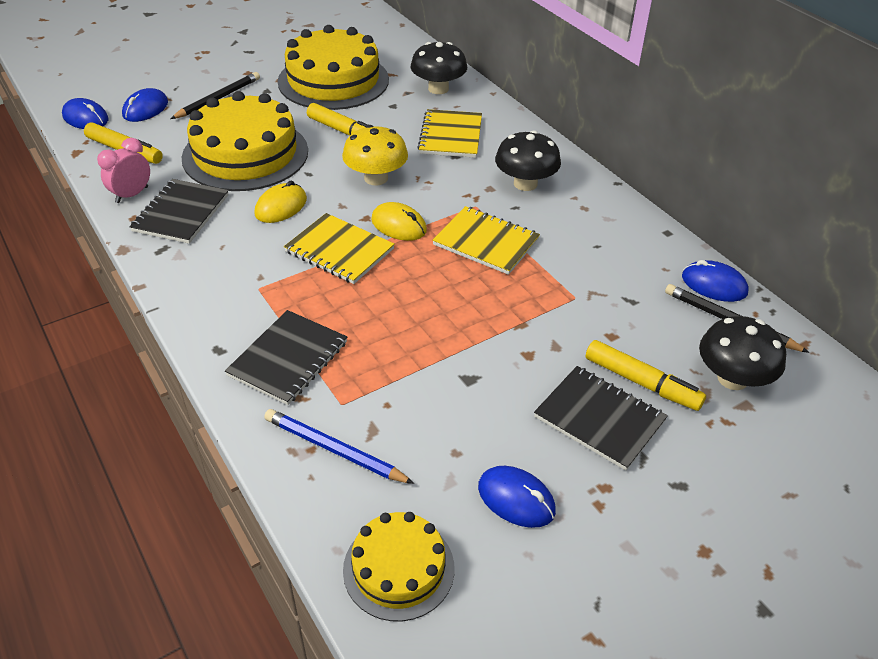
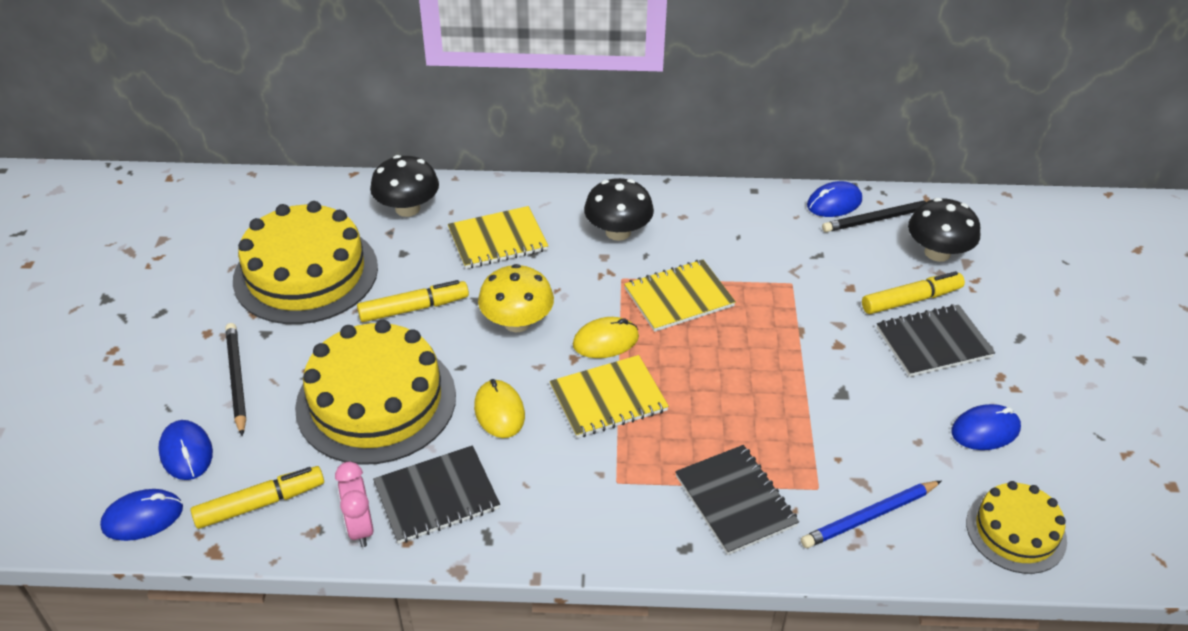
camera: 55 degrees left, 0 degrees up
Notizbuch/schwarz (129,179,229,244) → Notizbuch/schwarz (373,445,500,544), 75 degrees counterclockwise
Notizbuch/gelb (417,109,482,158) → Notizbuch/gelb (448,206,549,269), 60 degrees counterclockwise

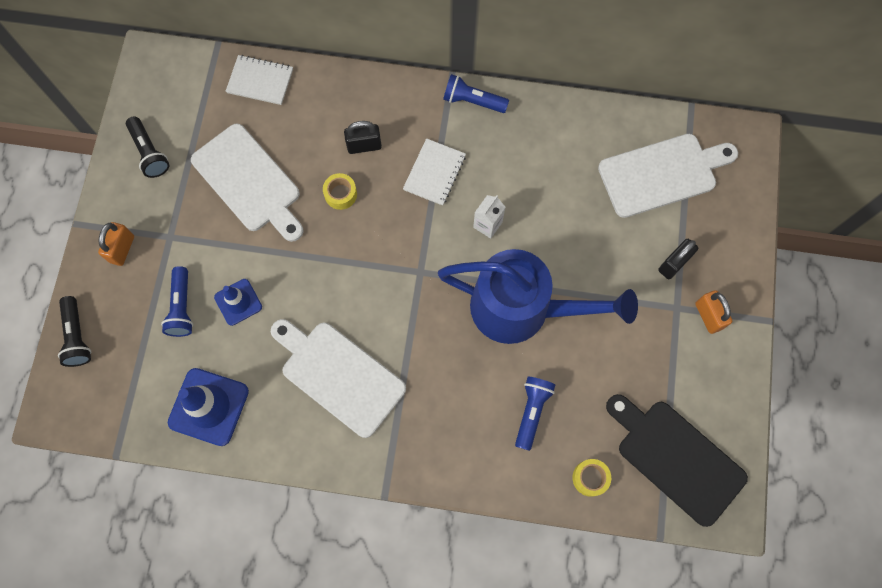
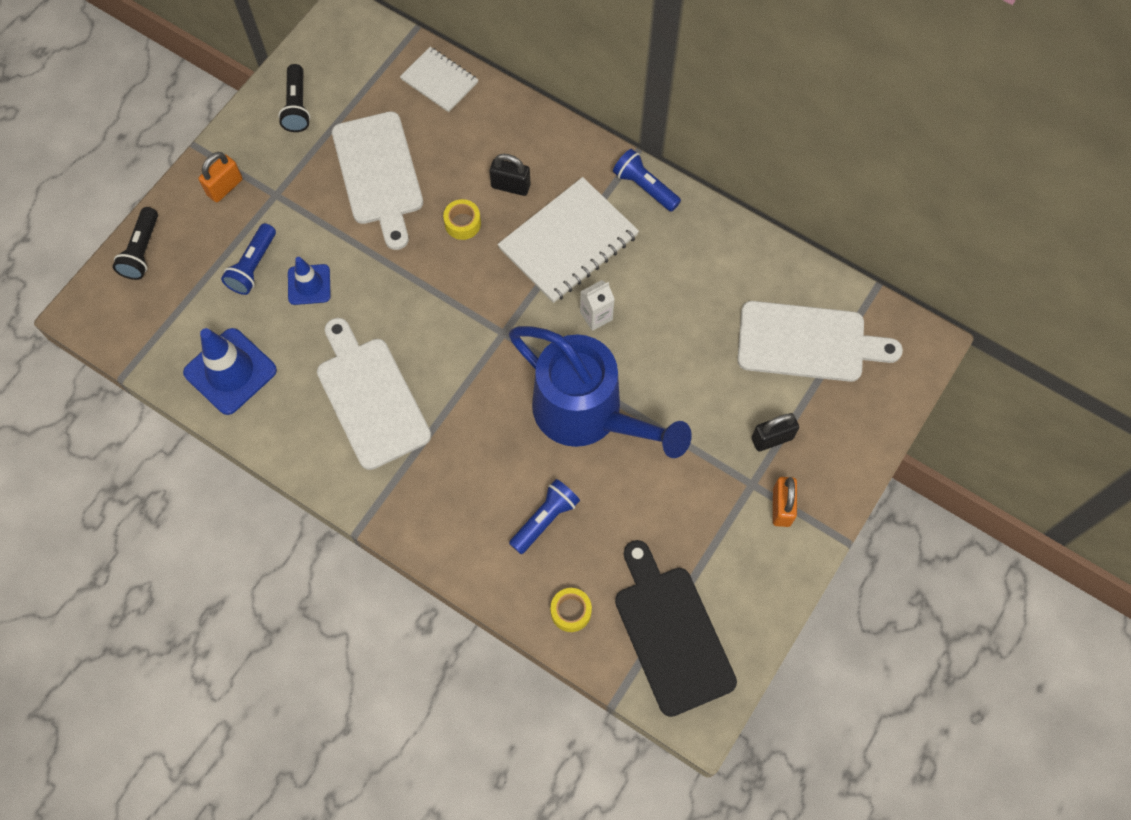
camera: 25 degrees right, 5 degrees down
Notizbuch/weiß (403,138,466,206) → Notizbuch/weiß (497,177,639,303), x1.71

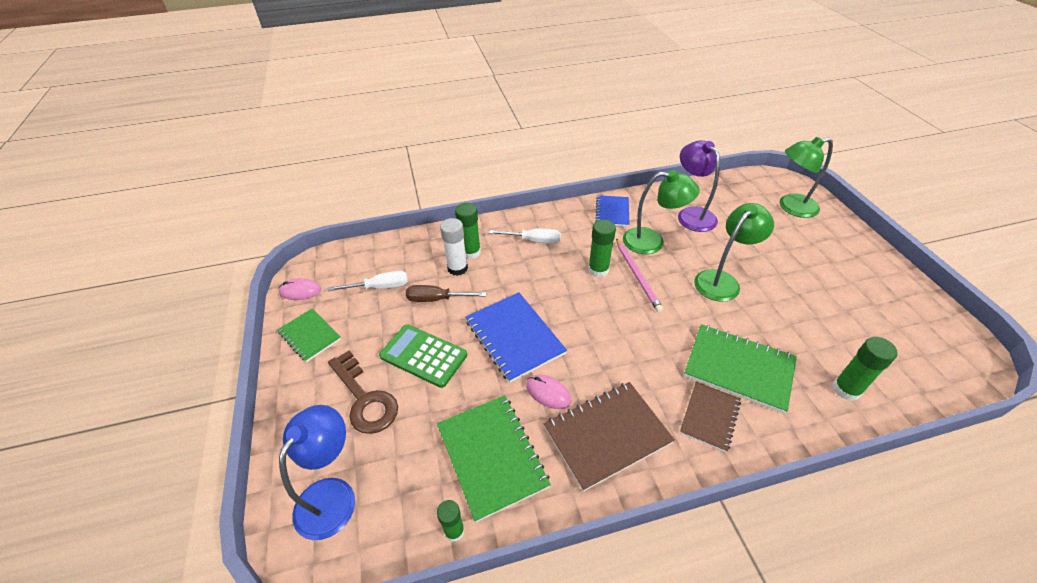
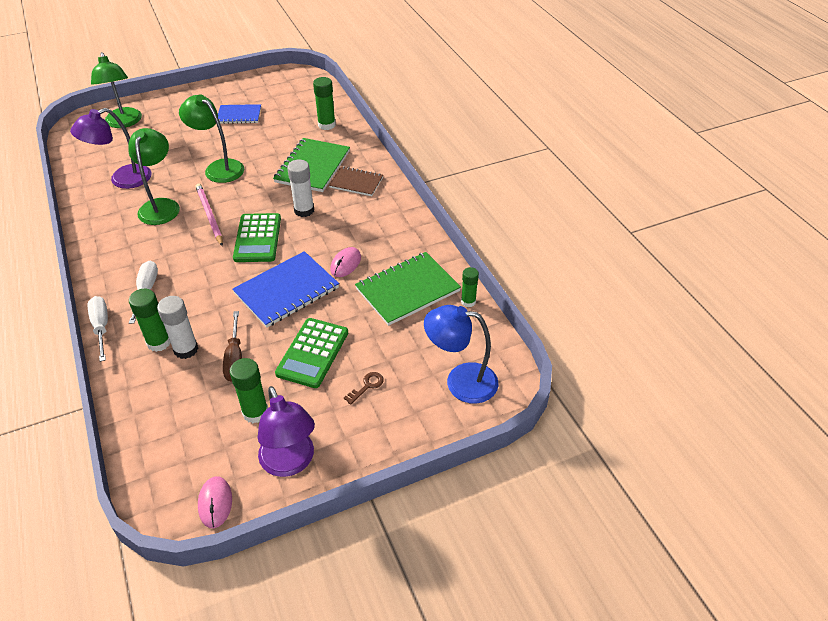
camera: 100 degrees left, 0 degrees up
Notizbuch/grün (278,309,341,362) → Lampe/lila (258,386,315,477)
Schraubenzieher/weiß (328,271,408,291) → Schraubenzieher/weiß (88,296,108,362), move
Schlüssel/braun (328,351,398,434) → Schlüssel/braun (344,372,384,405), x0.44
Notizbuch/braun (544,382,675,491) → -
Klebestift/grün (588,219,616,278) → Klebestift/grün (230,358,268,423), move
Notizbuch/blau (596,195,630,227) → Notizbuch/blau (218,104,261,124), move
Bleistift/rosa (616,238,663,313) → Bleistift/rosa (195,184,223,246), 90 degrees counterclockwise
- → Taschenrechner/grün (233,213,281,262)
- → Klebestift/weiß (287,159,314,217)

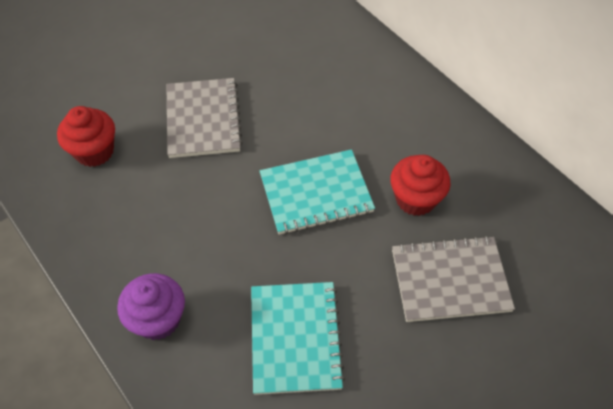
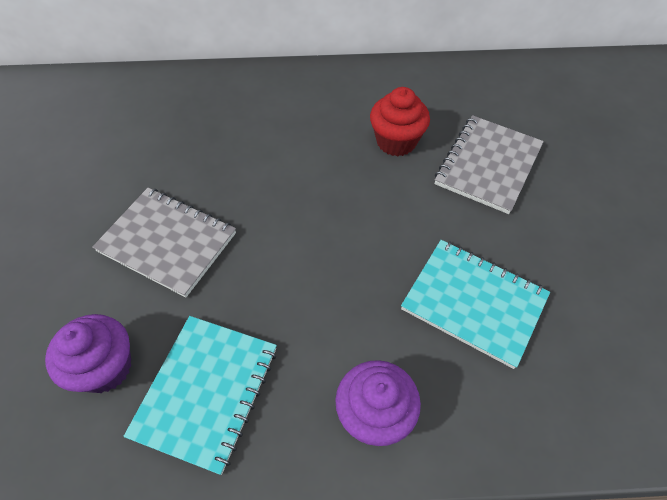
camera: 55 degrees left, 0 degrees up
Muffin/rot (57,106,115,167) → Muffin/lila (45,314,131,393)
Notizbuch/türkis (260,149,375,235) → Notizbuch/türkis (123,316,277,475), move

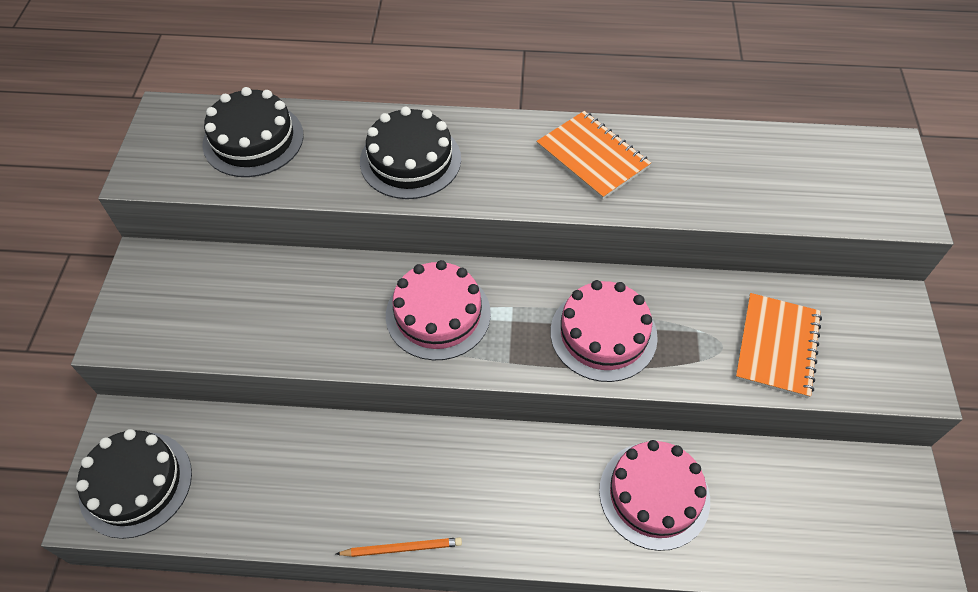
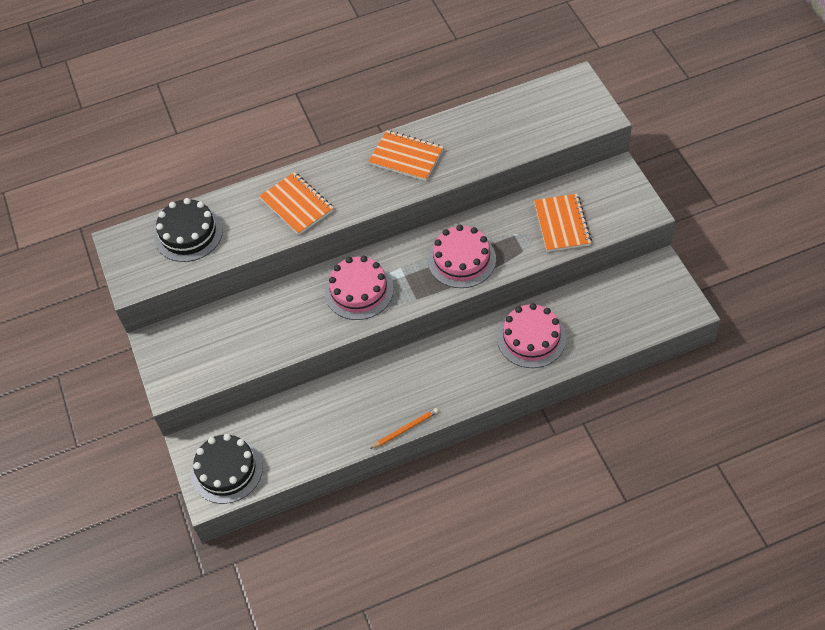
camera: 20 degrees left, 0 degrees up
Kuchen/schwarz (360,107,461,199) → Notizbuch/orange (259,172,334,235)

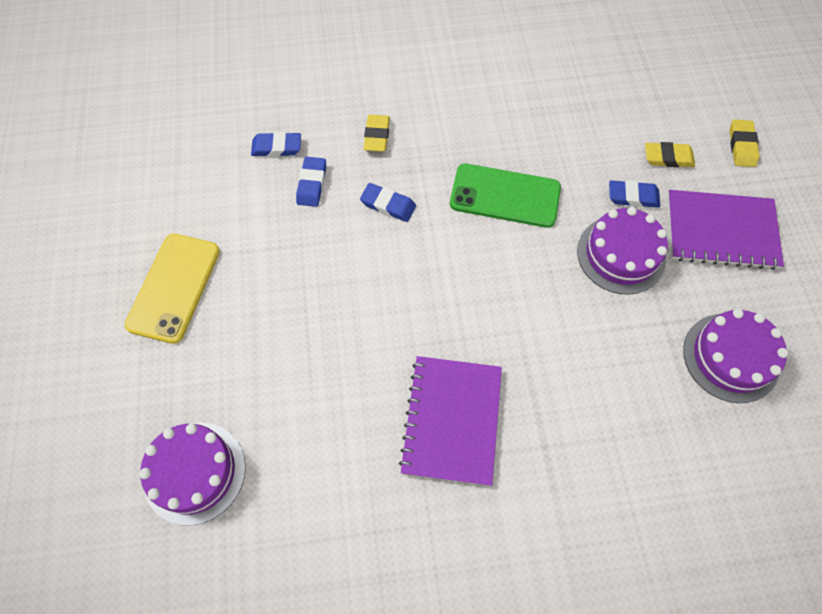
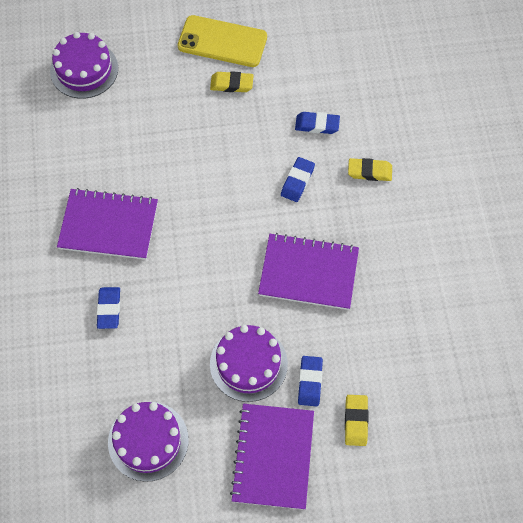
camera: 90 degrees right, 0 degrees up
Radiergummi/blau (251,132,301,157) → Radiergummi/blau (97,287,120,329), move
Handy/grün (450,163,561,228) → Notizbuch/lila (258,233,359,310)
Radiergummi/gelb (730,120,759,167) → Radiergummi/gelb (210,71,254,92), move

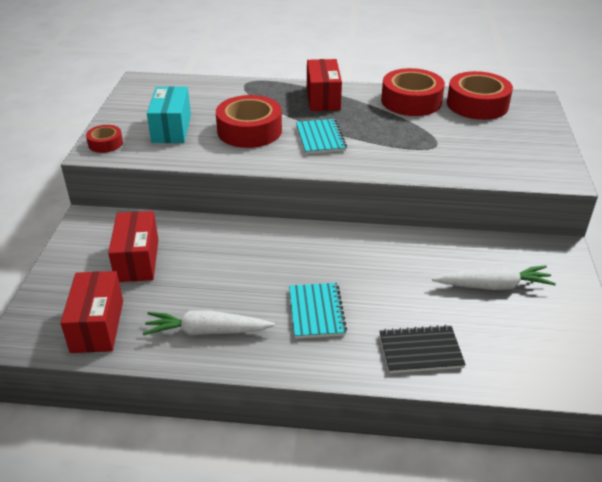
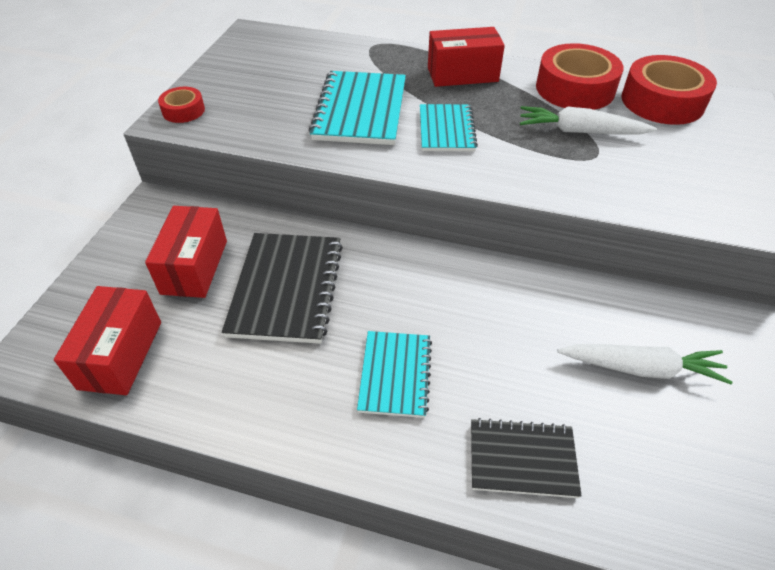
camera: 10 degrees right, 10 degrees up
Karotte/weiß (143,310,275,335) → Karotte/weiß (520,106,657,135), move
Schachtel/türkis (147,86,191,143) → -
Klebeband/rot (216,95,282,148) → Notizbuch/türkis (309,71,406,145)
Schachtel/rot (307,59,342,111) → Schachtel/rot (428,27,505,87), 75 degrees clockwise
- → Notizbuch/schwarz (222,233,343,344)

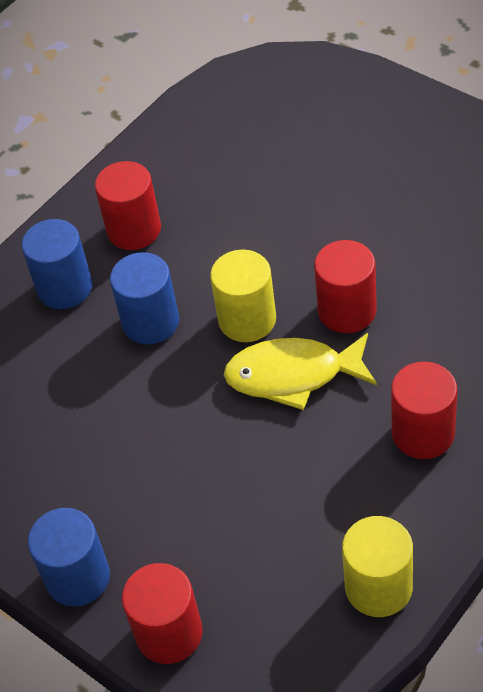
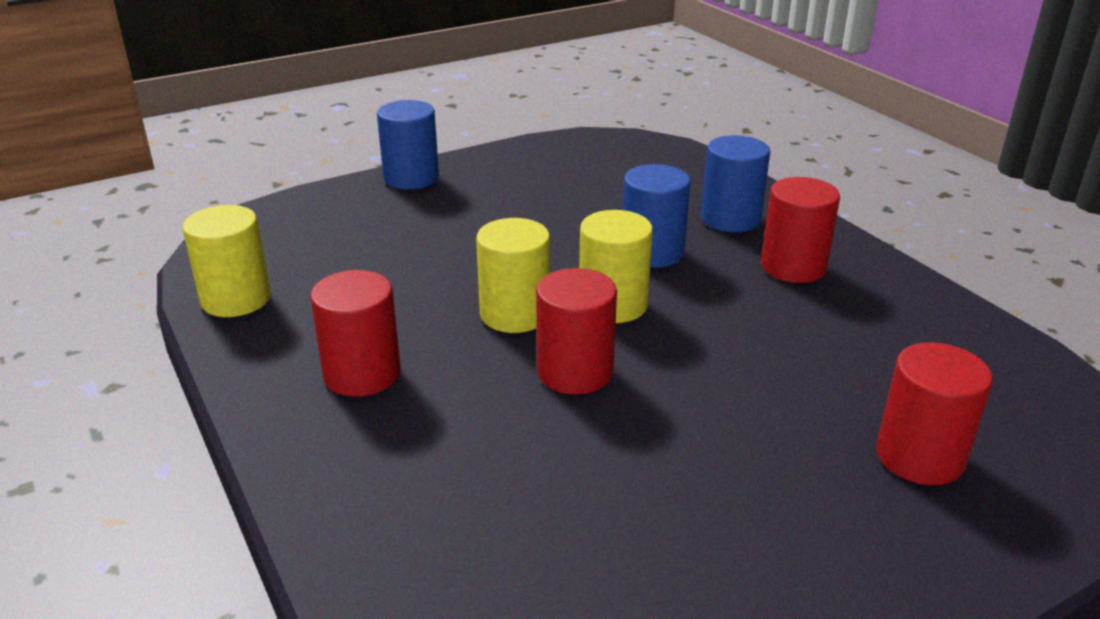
camera: 105 degrees right, 20 degrees down
Vollzylinder/rot (122,563,203,664) → Vollzylinder/rot (876,342,993,485), move
Fisch/gelb (224,333,377,410) → Vollzylinder/gelb (476,218,550,333)

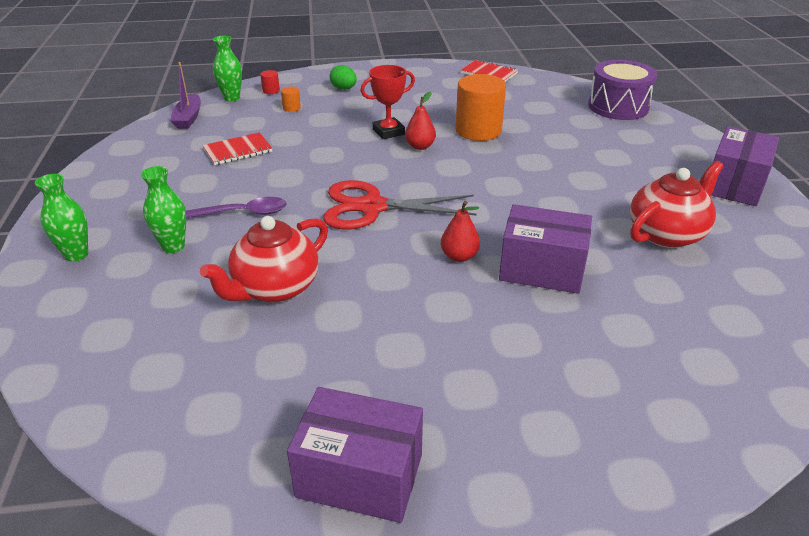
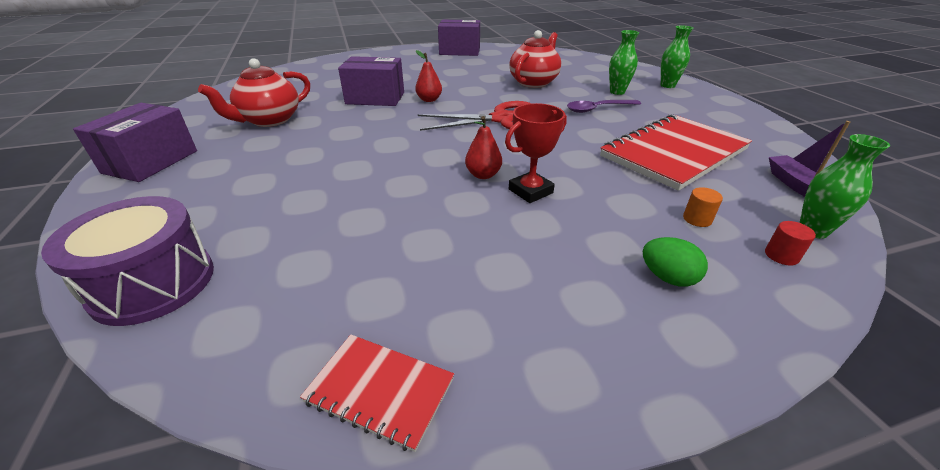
camera: 170 degrees right, 0 degrees up
Notizbuch/rot (203,132,272,165) → Notizbuch/rot (600,114,752,191), x2.04
Vollzylinder/orange (456,74,506,141) → -

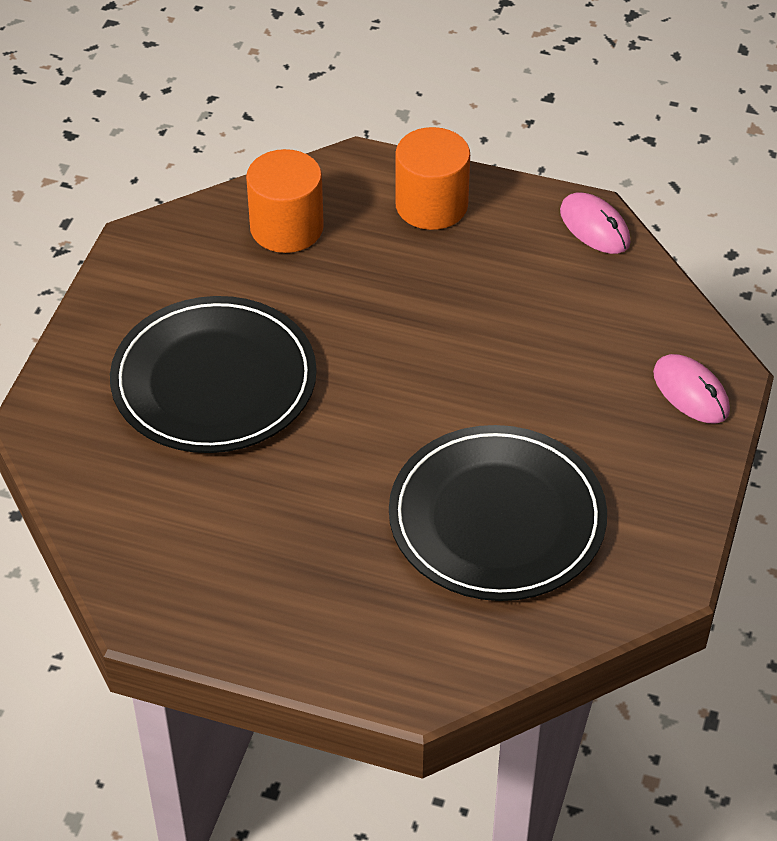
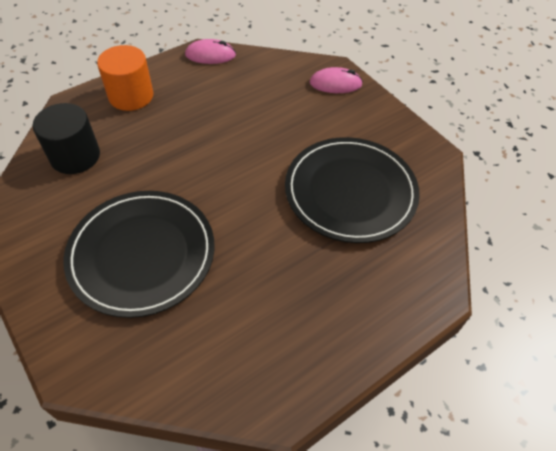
camera: 55 degrees left, 5 degrees up
Vollzylinder/orange (246,149,324,253) → Vollzylinder/schwarz (33,103,100,174)

